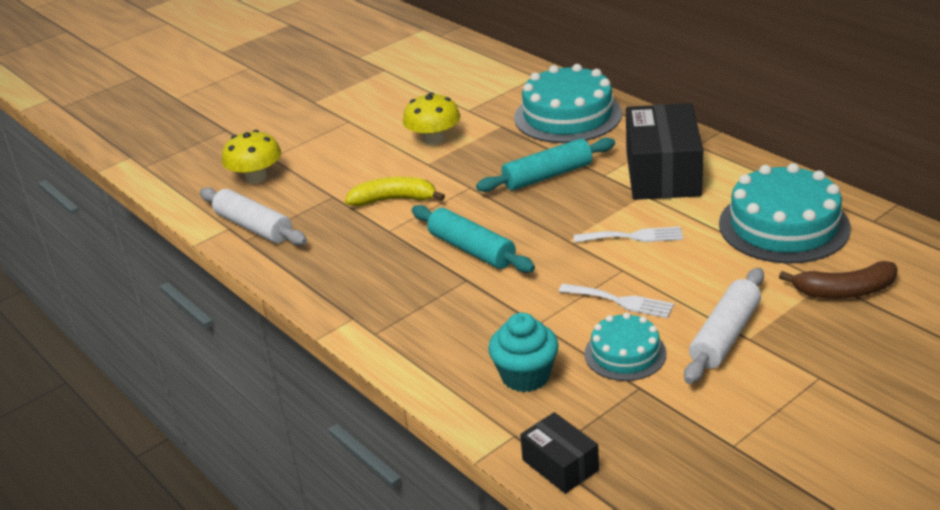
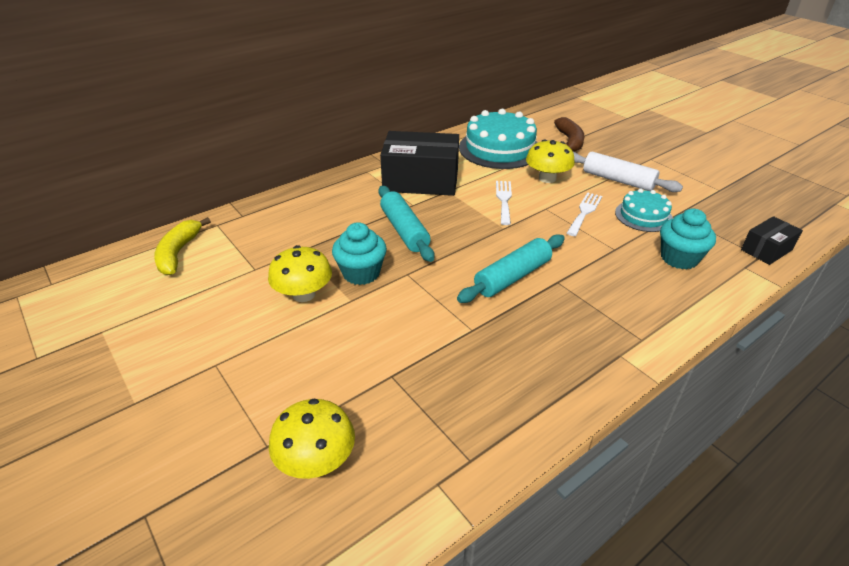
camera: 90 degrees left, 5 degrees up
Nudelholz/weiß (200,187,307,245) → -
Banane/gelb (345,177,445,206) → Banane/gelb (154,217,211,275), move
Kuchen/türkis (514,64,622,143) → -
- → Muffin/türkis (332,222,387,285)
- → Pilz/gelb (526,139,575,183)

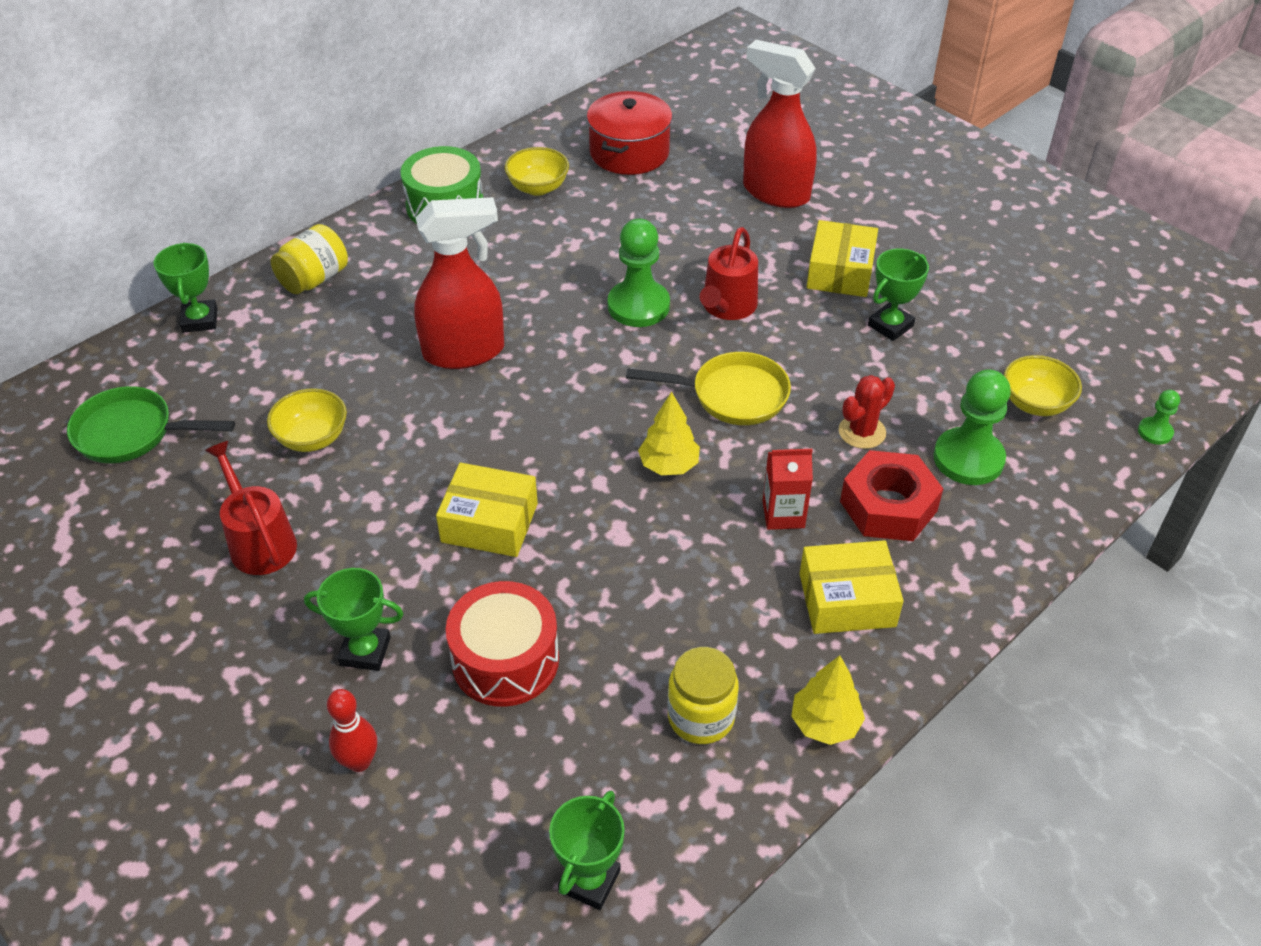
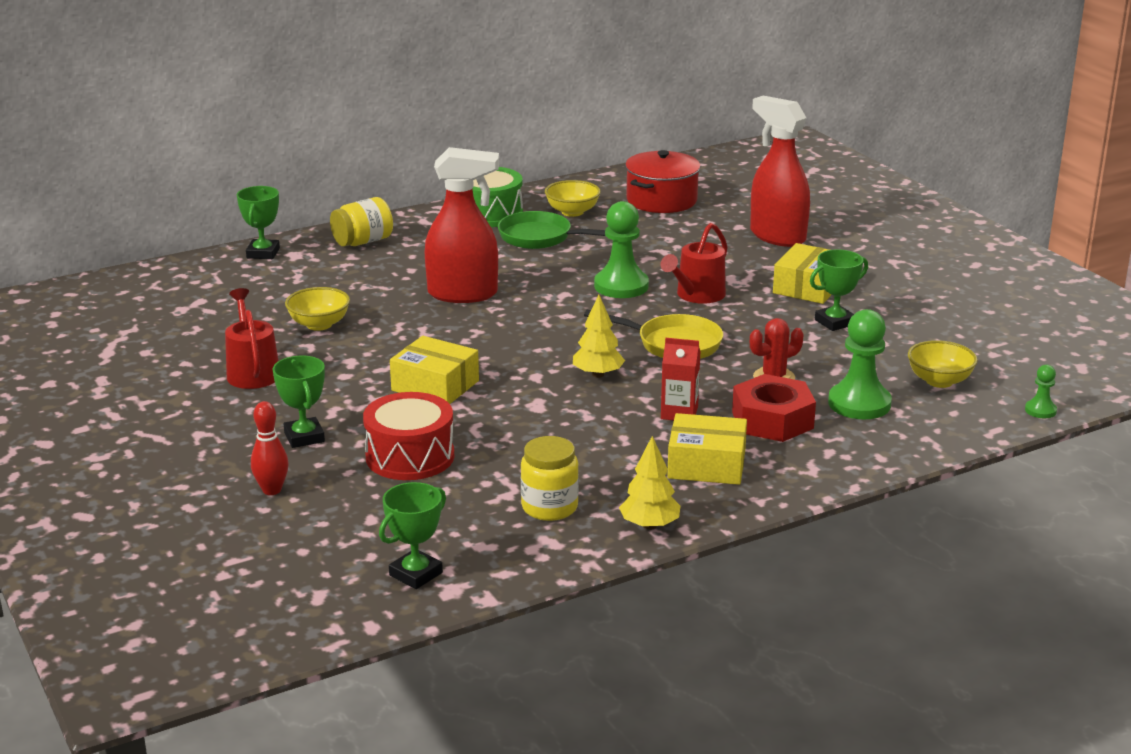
camera: 15 degrees right, 20 degrees down
Pfanne/grün (67,386,235,463) → Pfanne/grün (498,211,605,249), move
Pokal/grün (304,568,404,671) → Pokal/grün (273,356,325,448), 45 degrees clockwise

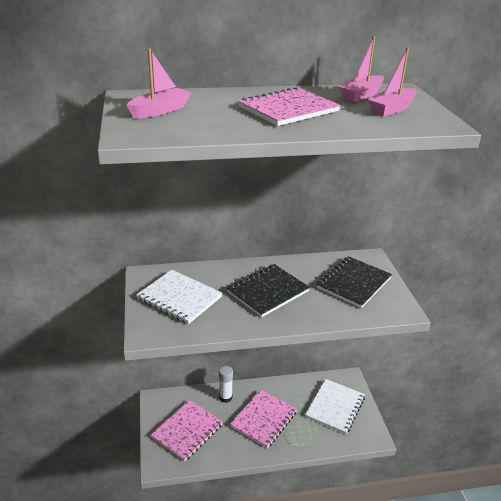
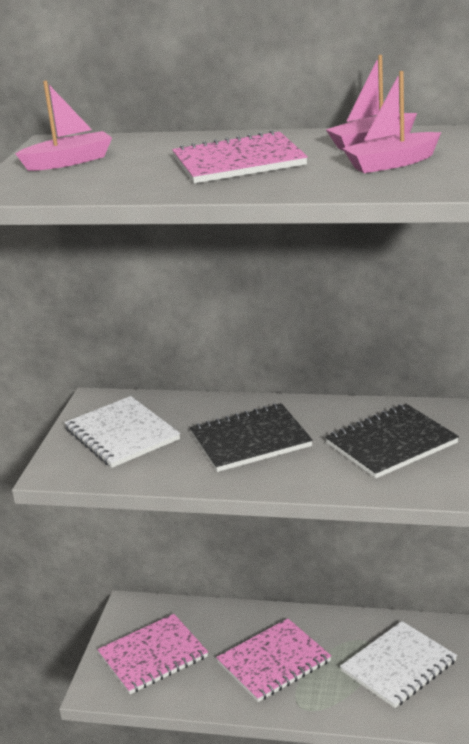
camera: 25 degrees right, 5 degrees down
Klebestift/weiß (219,366,233,403) → -

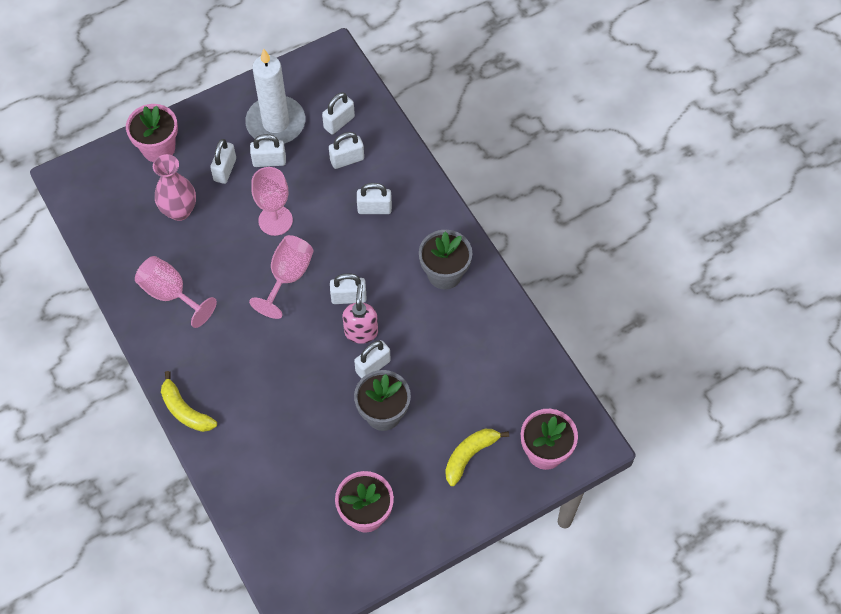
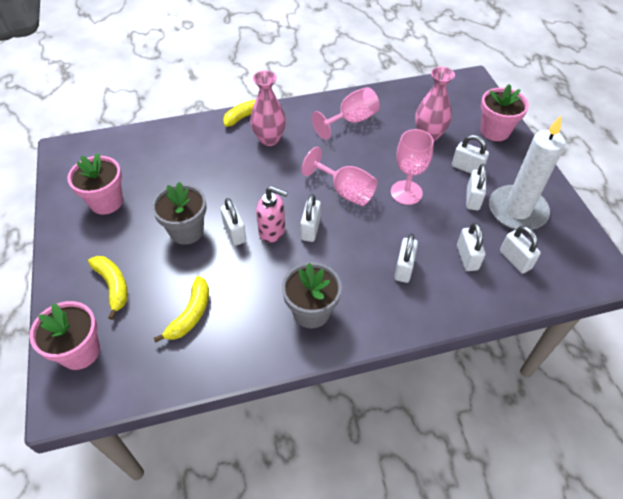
camera: 105 degrees right, 10 degrees down
- → Banane/gelb (154,276,209,343)
- → Vase/rosa (250,71,286,146)

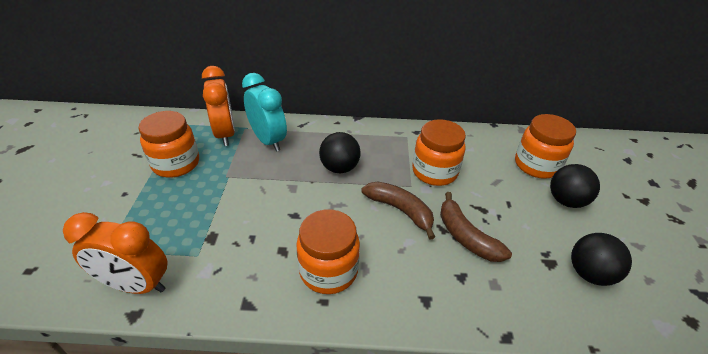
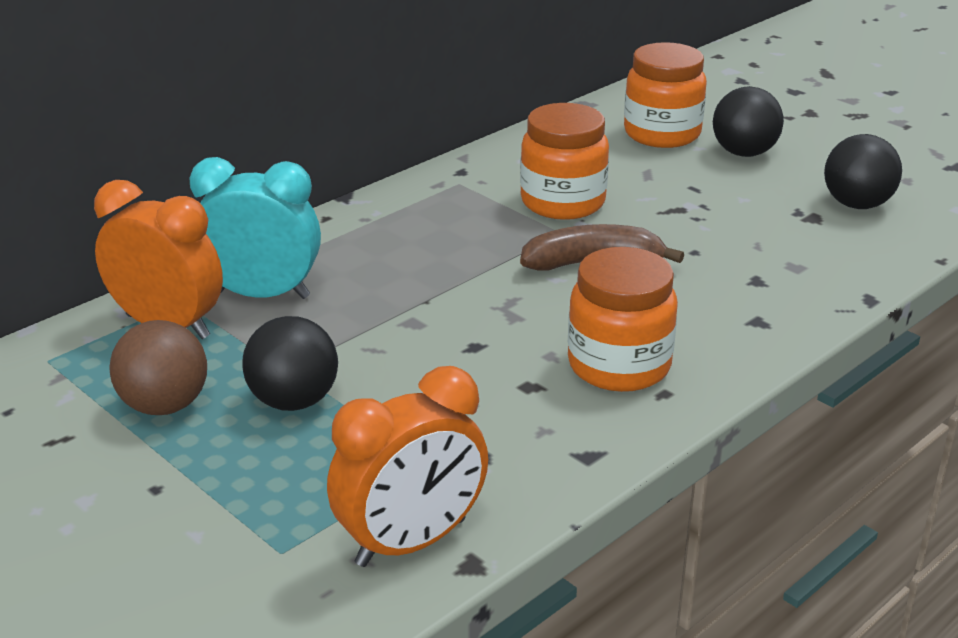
camera: 45 degrees left, 10 degrees down
Einmachglas/orange (138,111,199,178) → Ball/braun (109,320,207,415)
Ball/schwarz (319,132,361,173) → Ball/schwarz (242,316,338,411), move
Banane/braun (440,192,512,262) → -

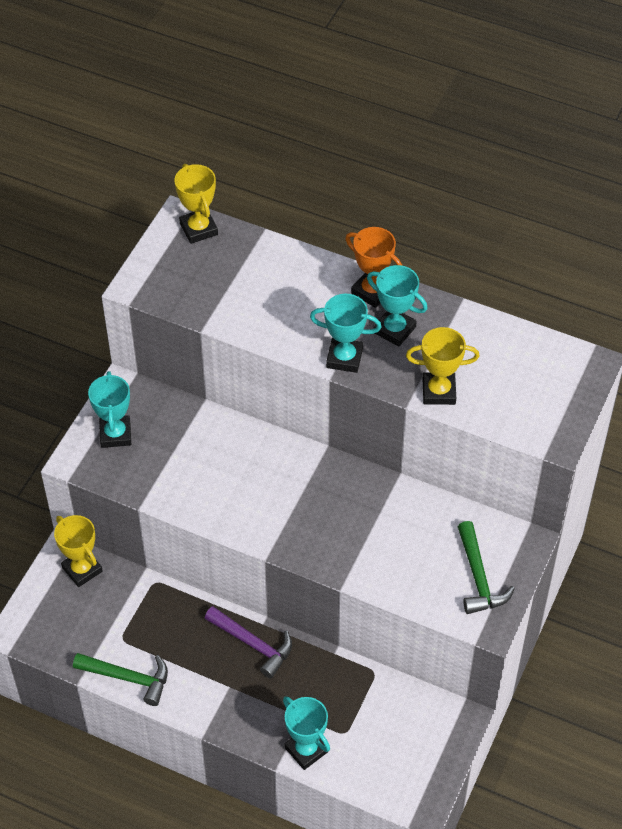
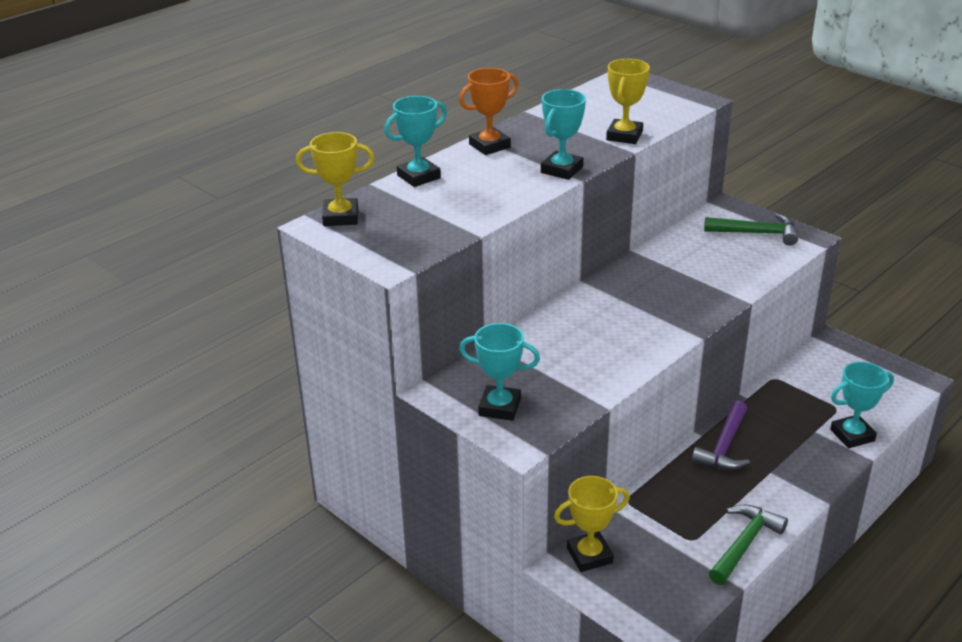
camera: 70 degrees left, 20 degrees down
Hammer/lila (205,606,292,678) → Hammer/lila (692,400,750,470), 150 degrees clockwise
Pokal/türkis (367,265,428,347) → Pokal/türkis (384,96,447,187), move

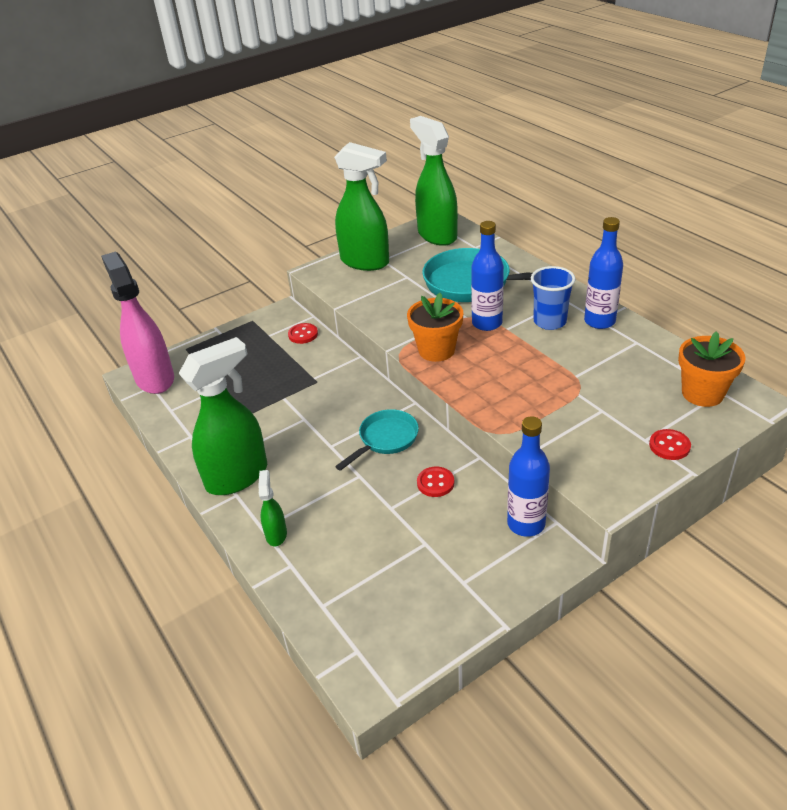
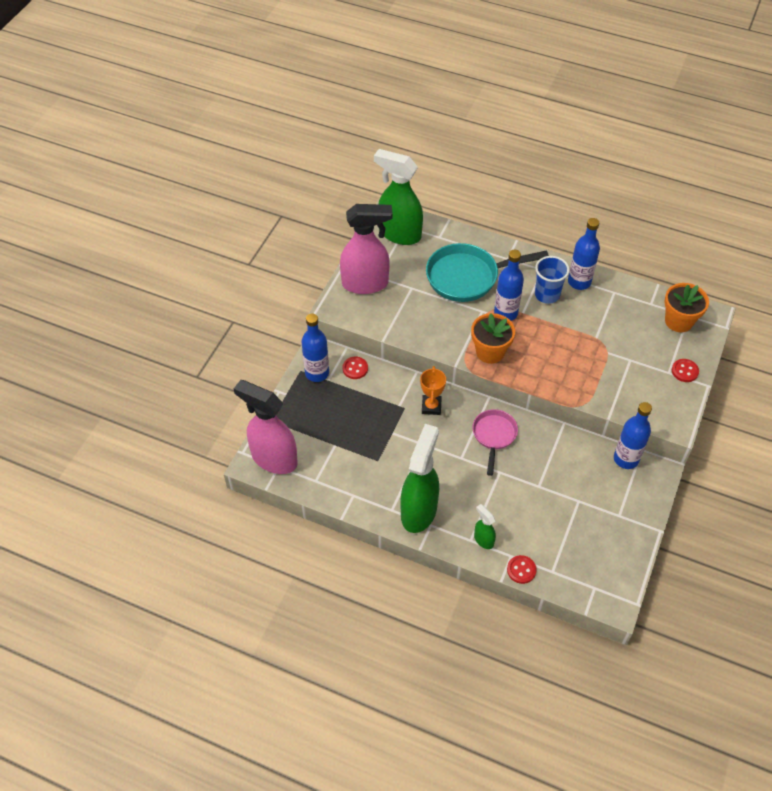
camera: 35 degrees left, 15 degrees up
Sprühflasche/grün (334,142,389,271) → Sprühflasche/rosa (340,204,393,294)
Pfanne/türkis (335,409,419,471) → Pfanne/rosa (473,409,518,476)
Knopf/rot (417,466,454,497) → Knopf/rot (507,555,537,584), move
- → Flasche/blau (301,313,329,382)
- → Pokal/orange (420,366,446,415)

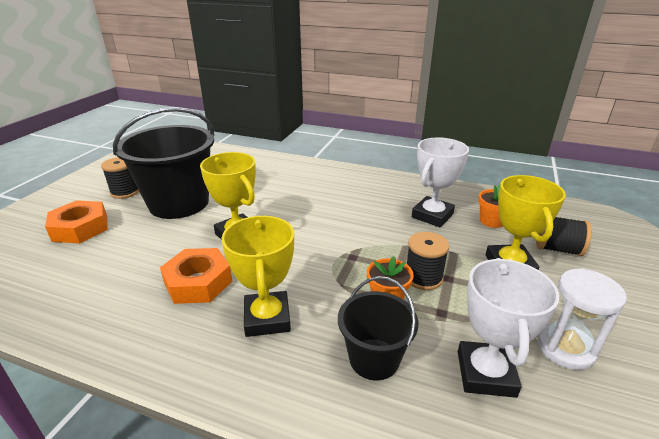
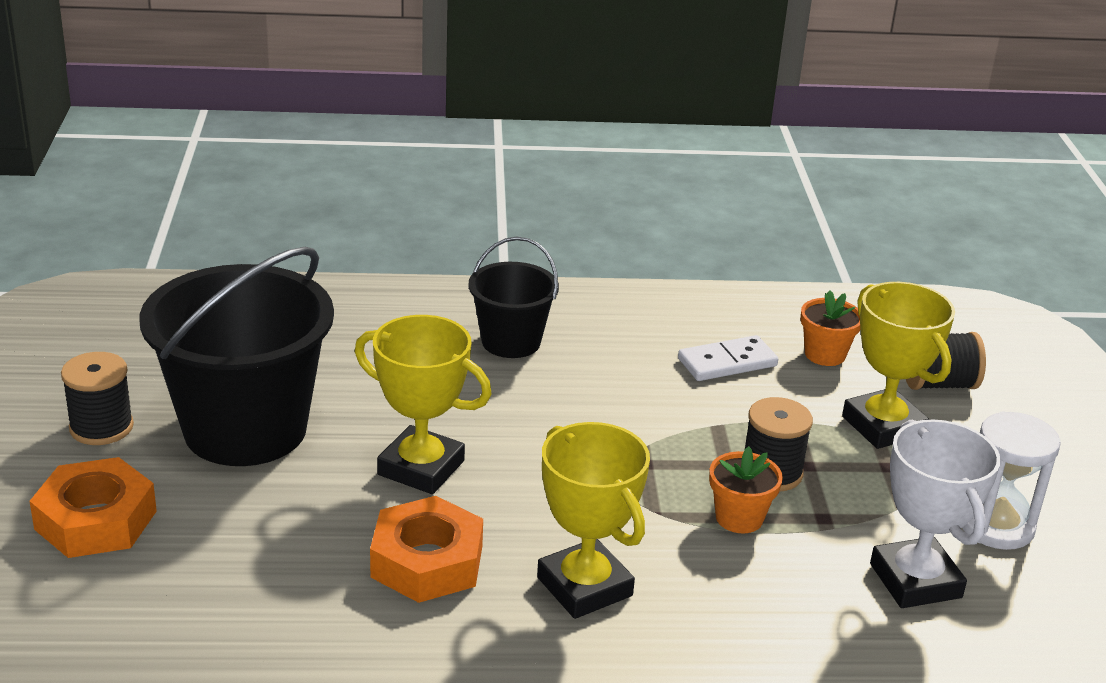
camera: 25 degrees left, 0 degrees up
Eimer/schwarz (338,276,418,380) → Eimer/schwarz (469,237,559,358), move
Pokal/weiß (412,137,469,227) → Dominostein/weiß (678,335,778,381)

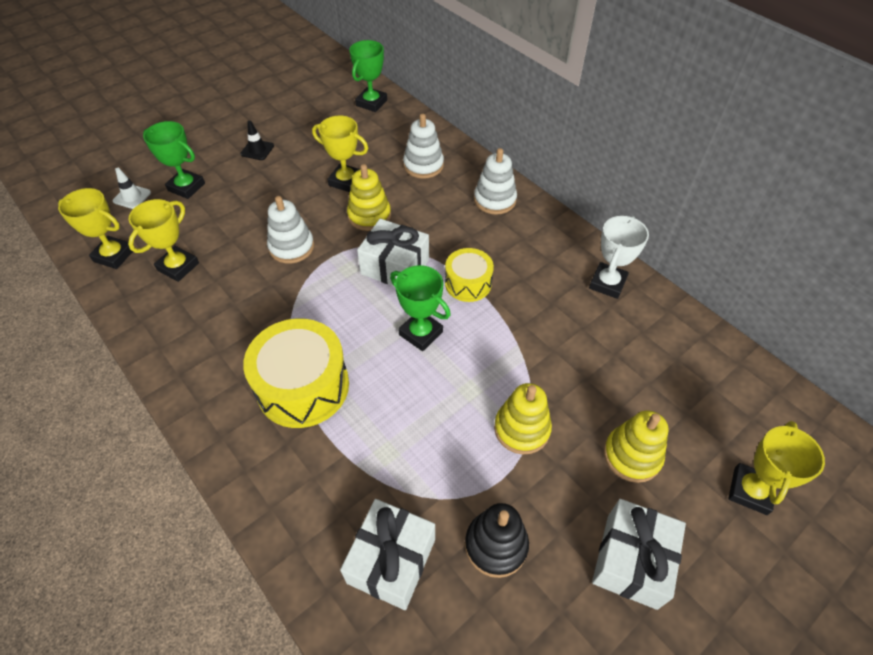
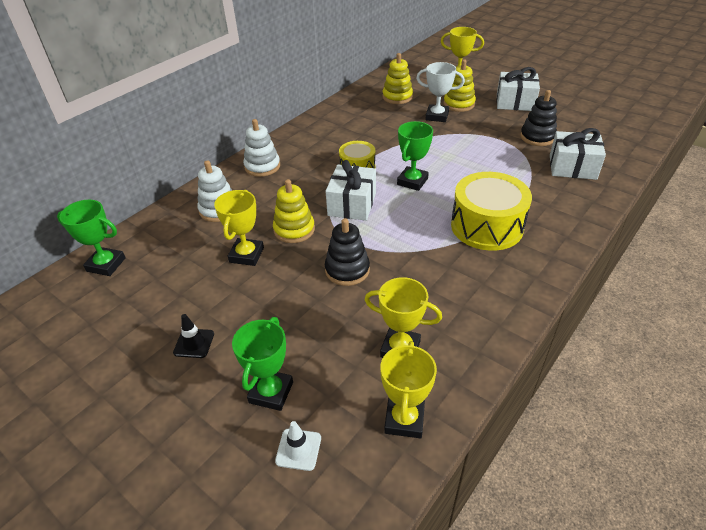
camera: 100 degrees left, 10 degrees down
Stapelspielzeug/weiß (267,196,314,264) → Stapelspielzeug/schwarz (325,218,370,286)
Stapelspielzeug/gelb (494,383,552,454) → Stapelspielzeug/gelb (382,53,413,104), move
Pokal/weiß (589,216,649,299) → Pokal/weiß (416,62,465,122), move

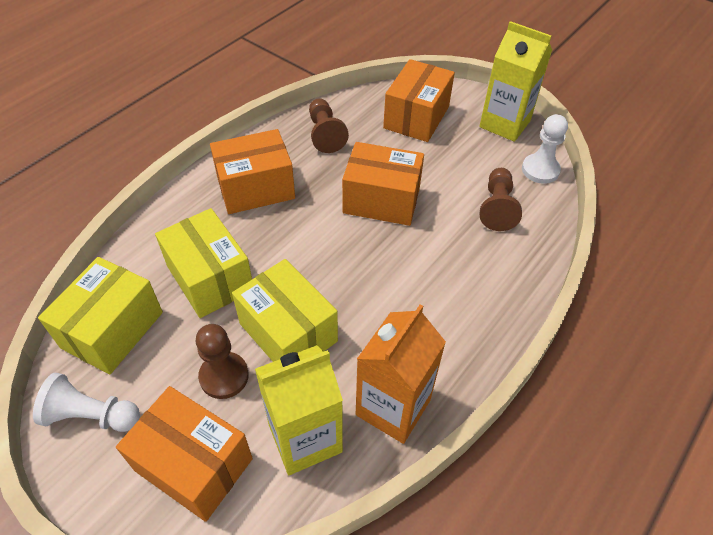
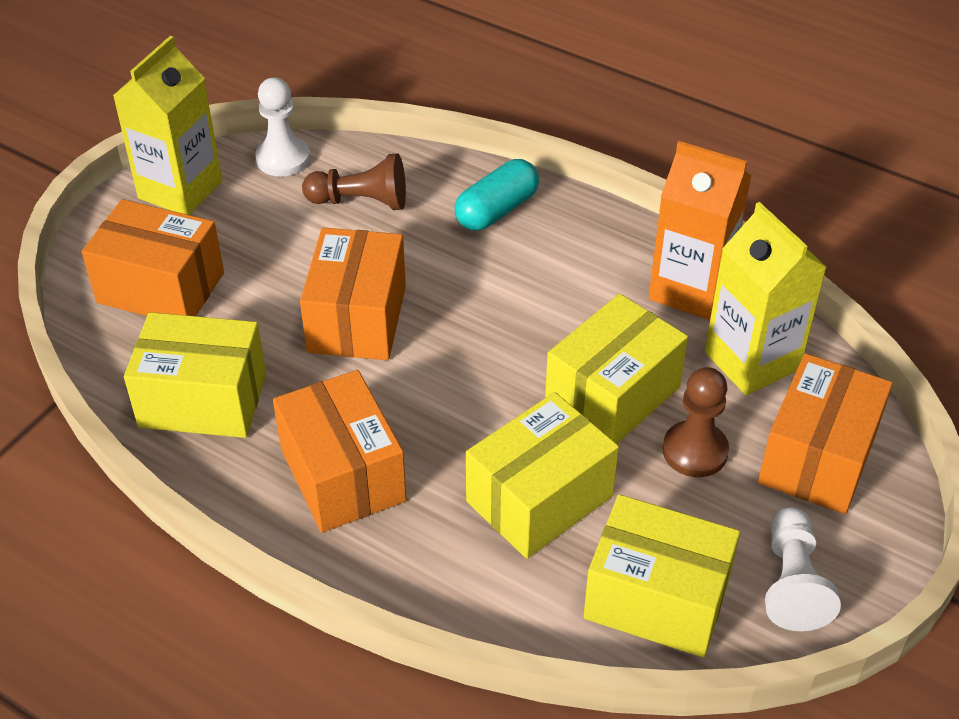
camera: 95 degrees left, 5 degrees down
Bauer/braun (309,98,349,153) → Schachtel/gelb (124,312,266,438)
- → Kapsel/türkis (455,159,539,231)

